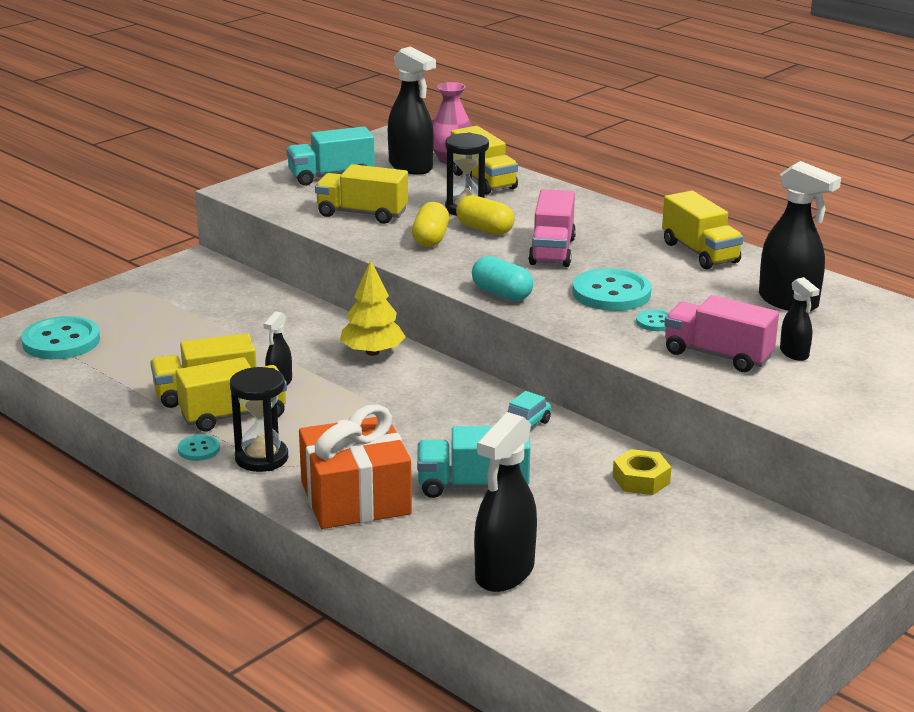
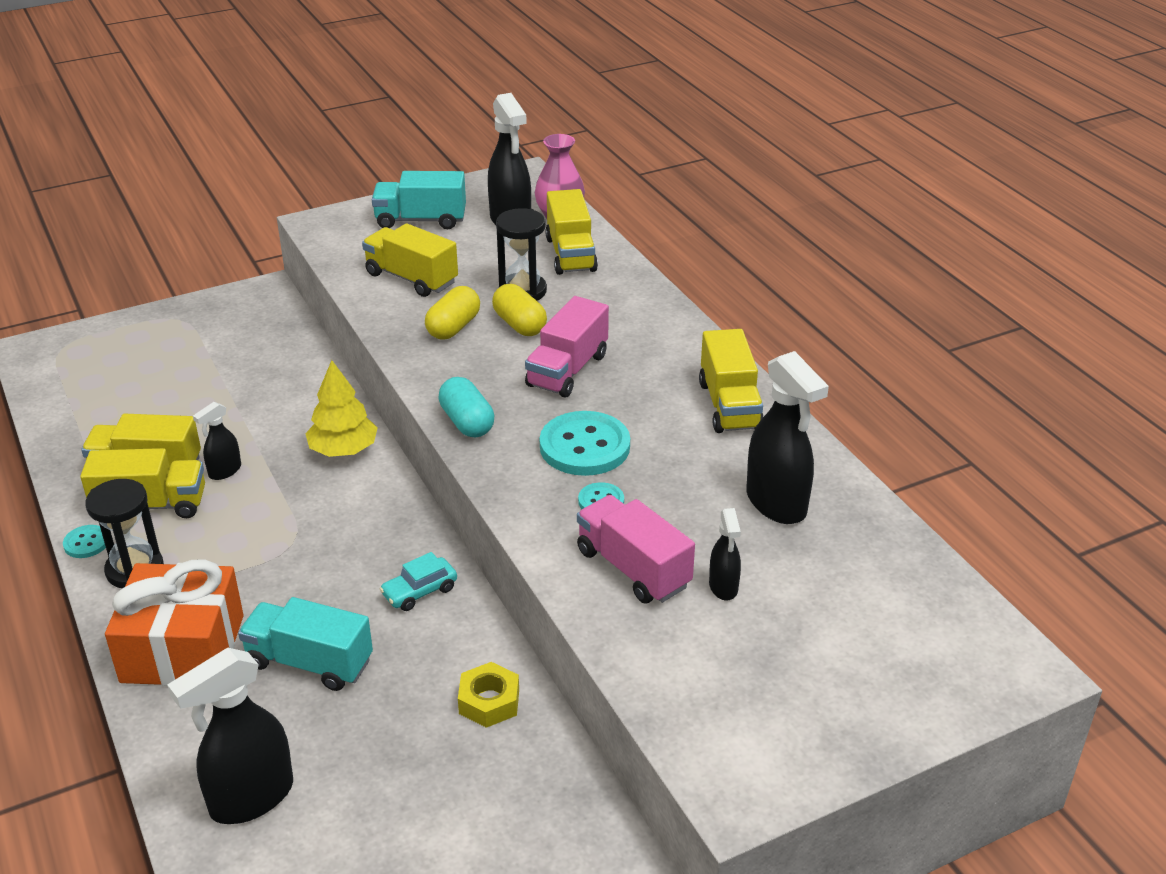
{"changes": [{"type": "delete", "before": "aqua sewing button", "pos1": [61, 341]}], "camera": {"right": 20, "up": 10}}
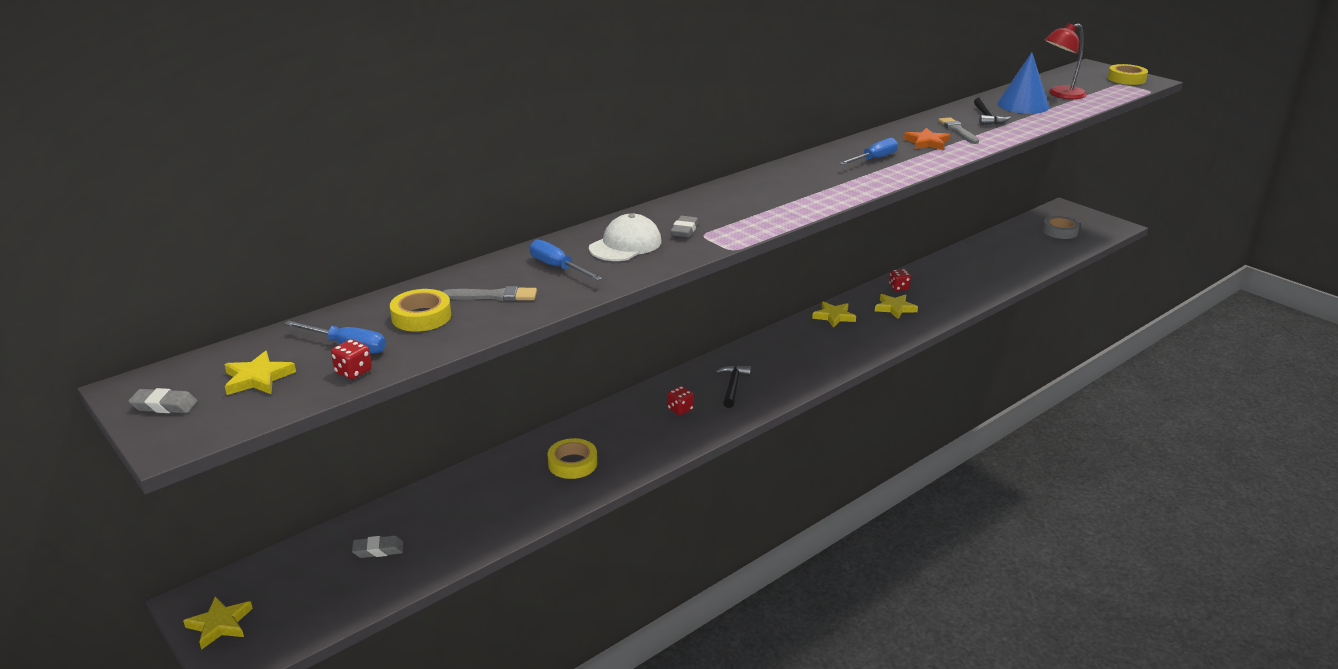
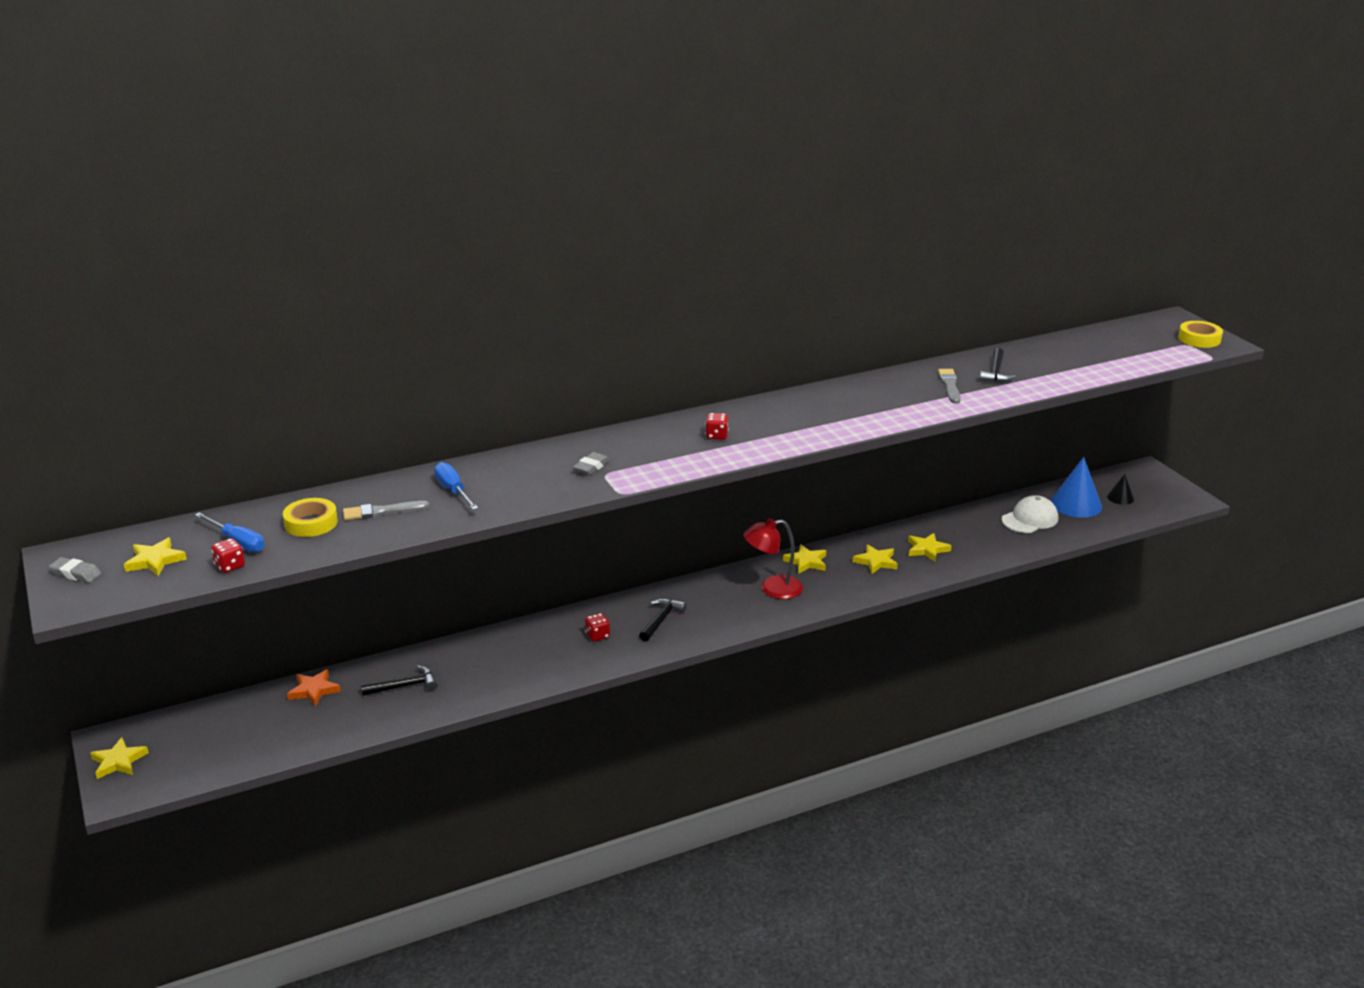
{"changes": [{"type": "delete", "before": "gray gum eraser", "pos1": [378, 550]}, {"type": "rotate", "before": "gray paintbrush", "pos1": [494, 296], "pos2": [382, 512], "turn": 150}, {"type": "delete", "before": "golden sticky tape", "pos1": [572, 463]}, {"type": "move", "before": "snow-white cap", "pos1": [625, 245], "pos2": [1030, 519]}, {"type": "delete", "before": "royal blue flat screwdriver", "pos1": [874, 159]}, {"type": "move", "before": "red dice", "pos1": [899, 288], "pos2": [716, 436]}, {"type": "move", "before": "bright orange star", "pos1": [927, 142], "pos2": [314, 690]}, {"type": "move", "before": "royal blue cone", "pos1": [1023, 105], "pos2": [1076, 504]}, {"type": "replace", "before": "gray sticky tape", "after": "jet-black cone", "pos1": [1059, 231], "pos2": [1120, 498]}, {"type": "move", "before": "red desk lamp", "pos1": [1061, 95], "pos2": [772, 589]}, {"type": "insert", "after": "jet-black claw hammer", "pos2": [404, 686]}, {"type": "insert", "after": "golden star", "pos2": [927, 549]}], "camera": {"right": 15, "up": 0}}
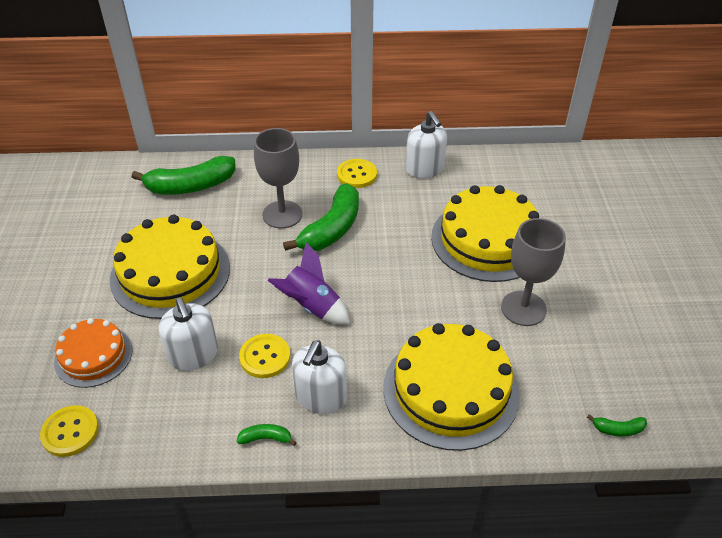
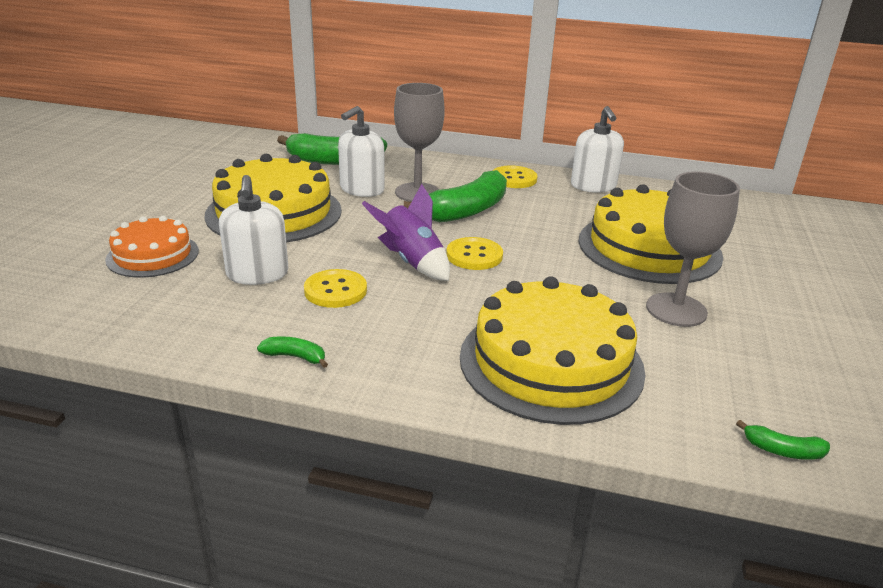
{"changes": [{"type": "move", "before": "golden sewing button", "pos1": [70, 432], "pos2": [474, 255]}, {"type": "move", "before": "snow-white soap pump", "pos1": [321, 397], "pos2": [362, 189]}], "camera": {"right": 15, "up": -15}}
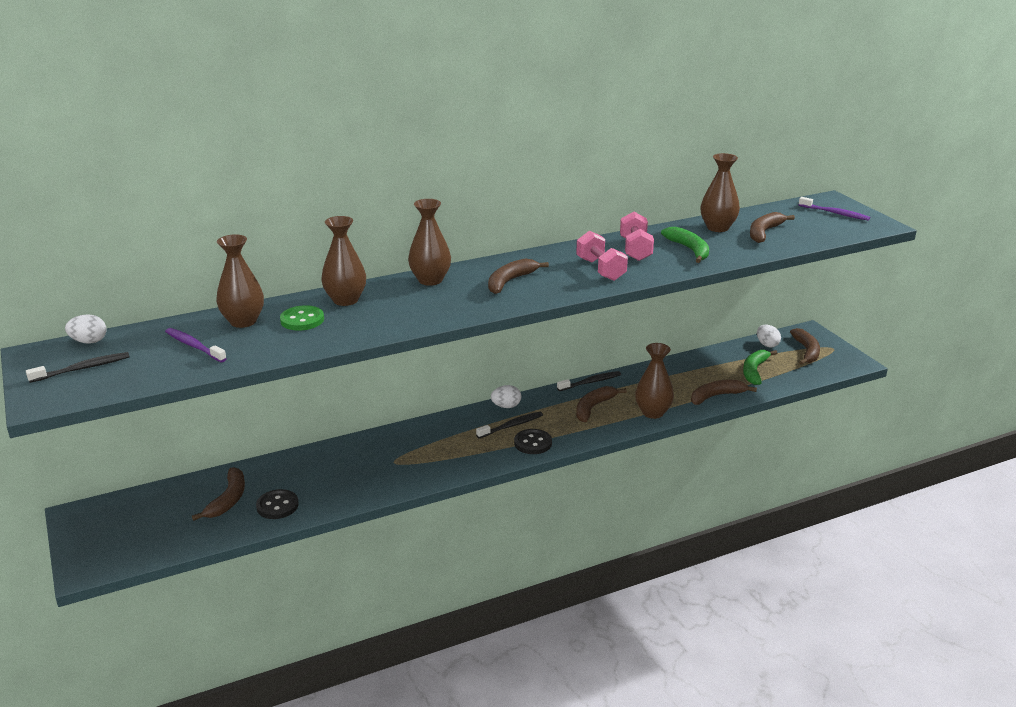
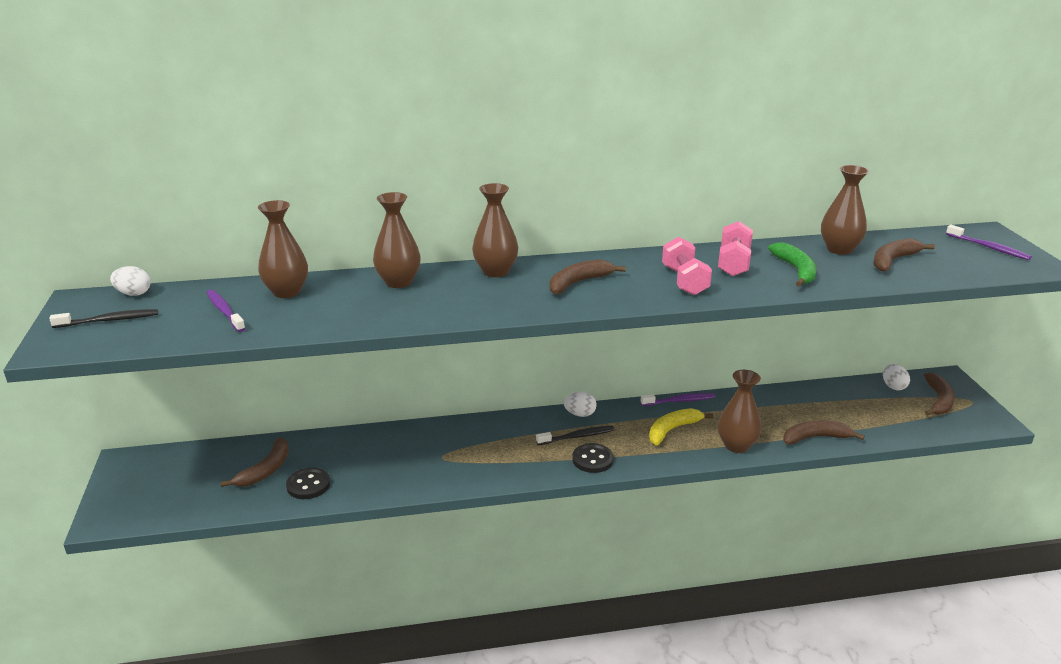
{"changes": [{"type": "delete", "before": "green sewing button", "pos1": [302, 320]}, {"type": "recolor", "before": "jet-black dental brush", "after": "royal purple dental brush", "pos1": [590, 382], "pos2": [679, 401]}, {"type": "recolor", "before": "russet banana fruit", "after": "golden banana fruit", "pos1": [593, 407], "pos2": [672, 430]}, {"type": "delete", "before": "green banana fruit", "pos1": [754, 371]}], "camera": {"right": 15, "up": 0}}
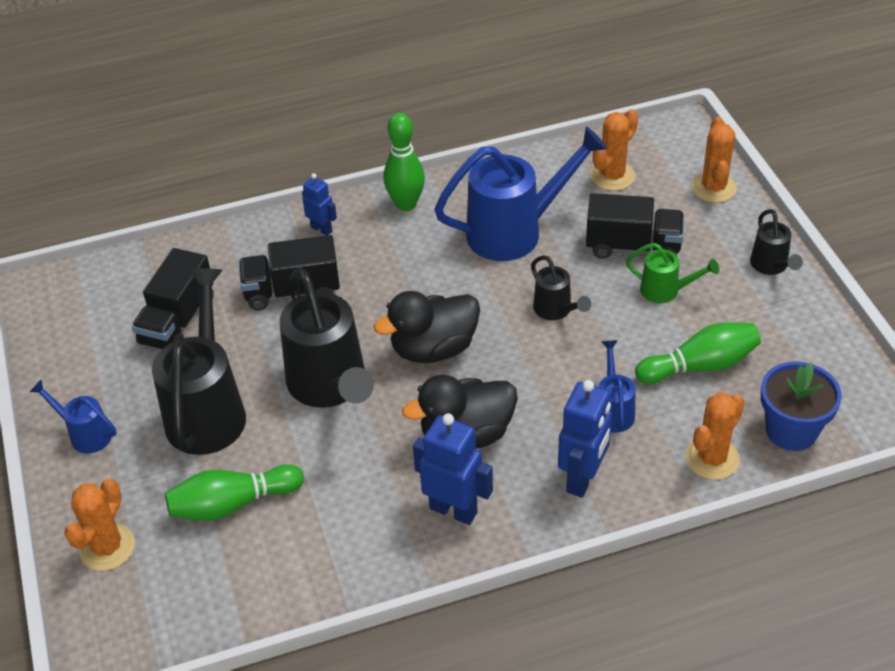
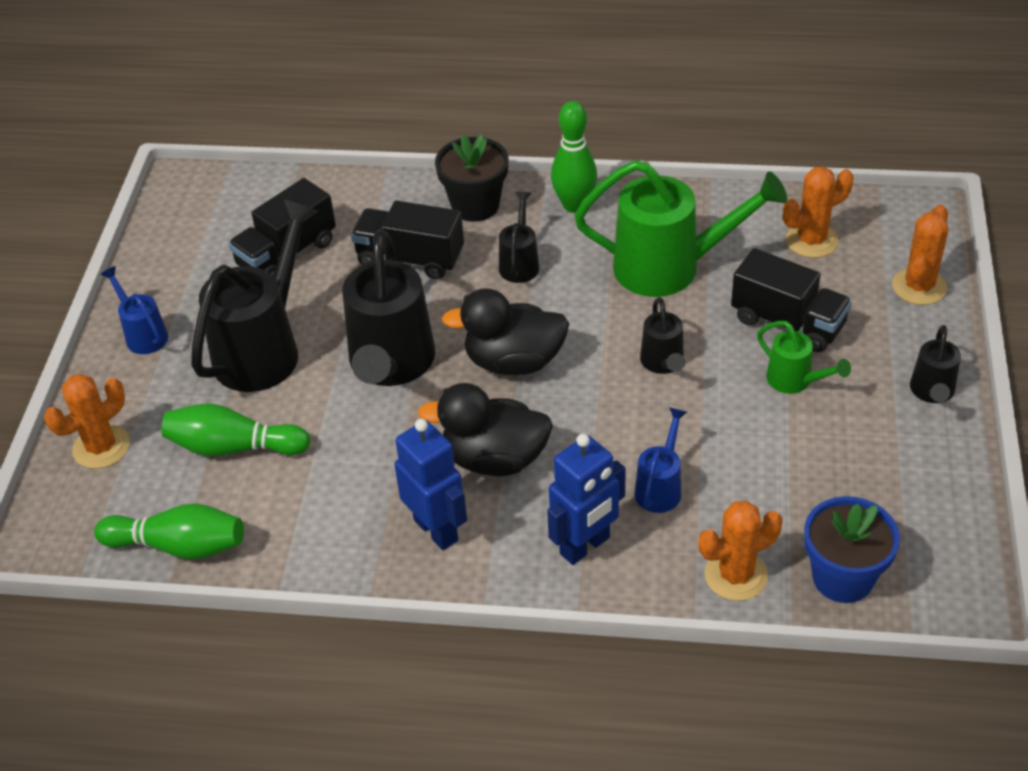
{"changes": [{"type": "replace", "before": "royal blue robot figure", "after": "jet-black plant pot", "pos1": [321, 229], "pos2": [475, 205]}, {"type": "recolor", "before": "royal blue sprinkling can", "after": "green sprinkling can", "pos1": [514, 232], "pos2": [669, 267]}, {"type": "move", "before": "green tenpin", "pos1": [700, 366], "pos2": [179, 546]}, {"type": "insert", "after": "jet-black sprinkling can", "pos2": [519, 263]}], "camera": {"right": 25, "up": 0}}
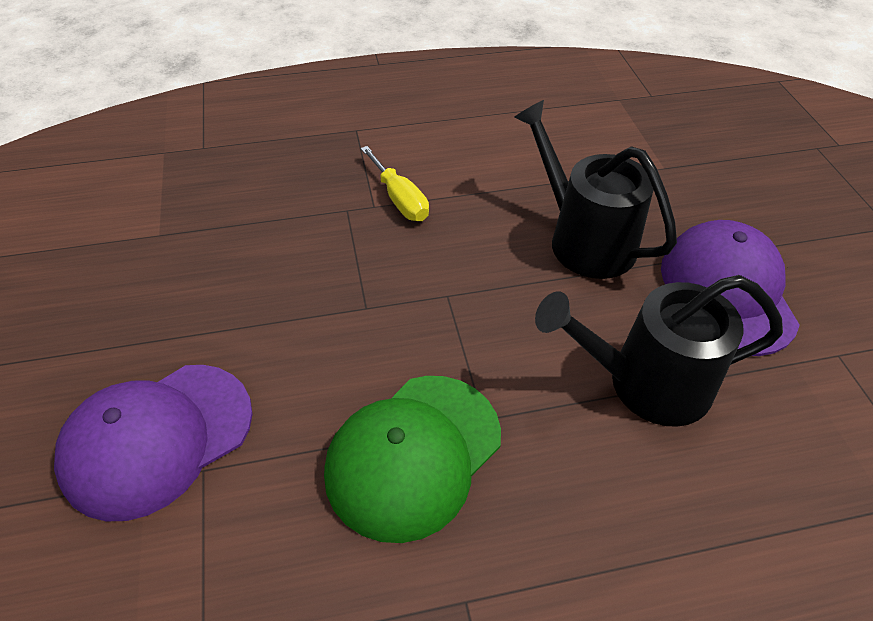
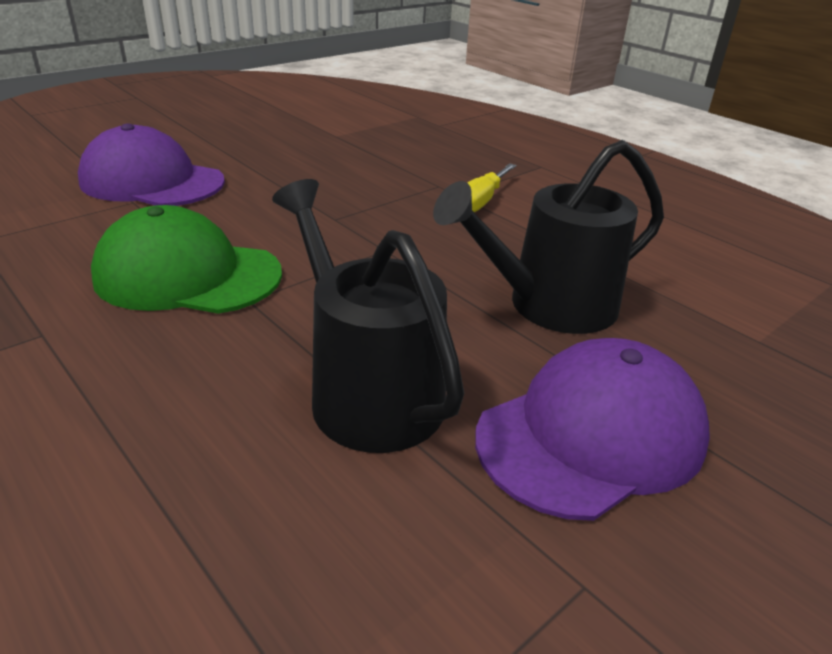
{"changes": [{"type": "rotate", "before": "jet-black sprinkling can", "pos1": [583, 239], "pos2": [549, 306], "turn": -135}], "camera": {"right": 60, "up": -15}}
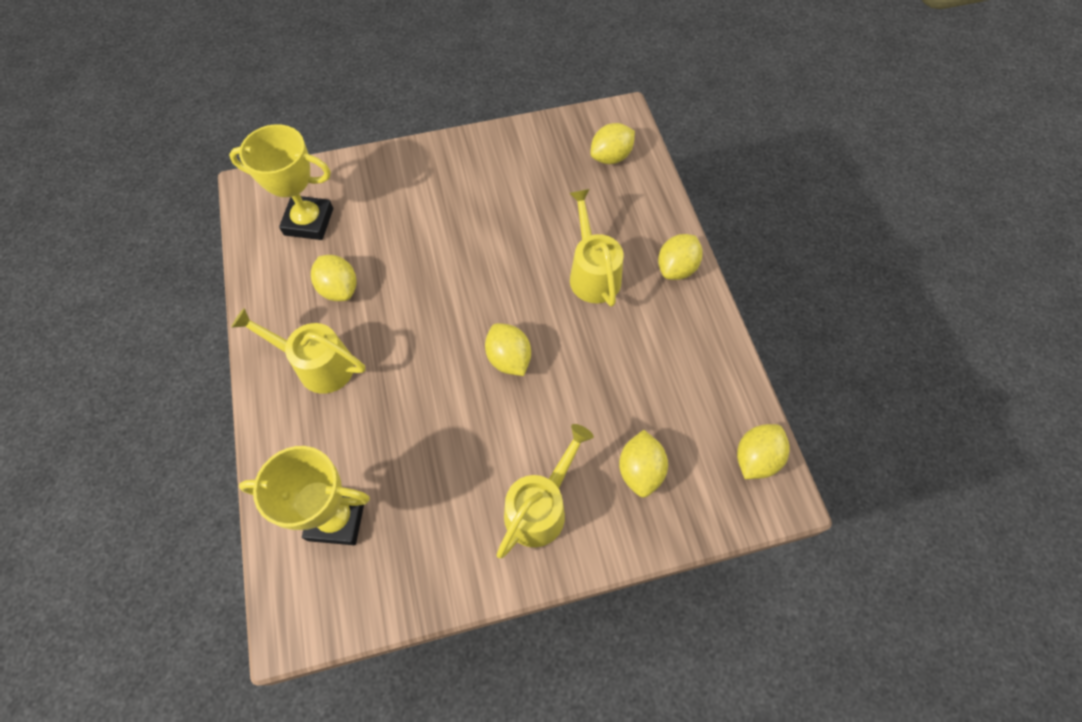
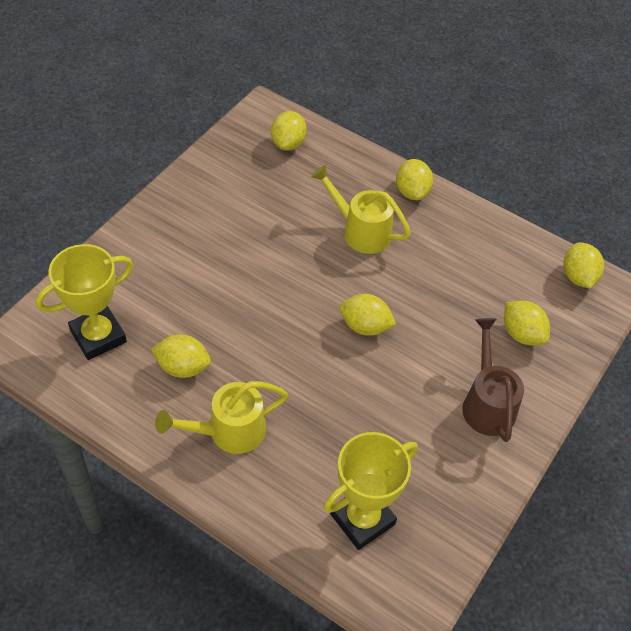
{"changes": [{"type": "recolor", "before": "golden sprinkling can", "after": "russet sprinkling can", "pos1": [541, 506], "pos2": [487, 402]}], "camera": {"right": -45, "up": -10}}
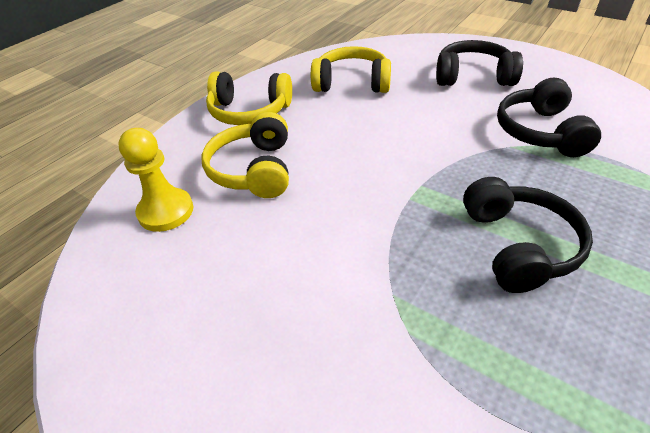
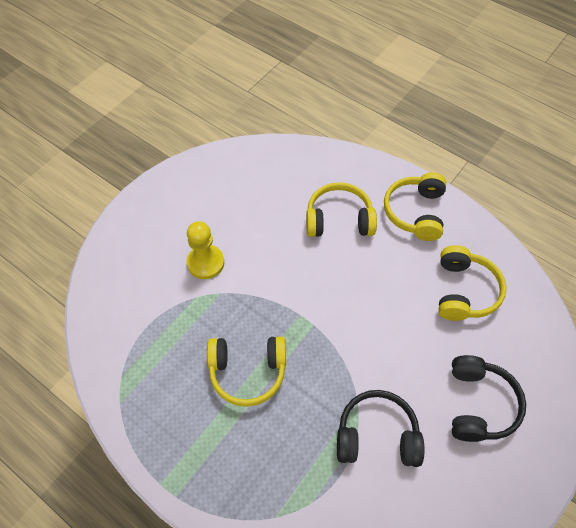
{"changes": [{"type": "move", "before": "golden game pawn", "pos1": [166, 211], "pos2": [205, 263]}, {"type": "recolor", "before": "jet-black headphones", "after": "golden headphones", "pos1": [518, 245], "pos2": [248, 372]}], "camera": {"right": 90, "up": 15}}
